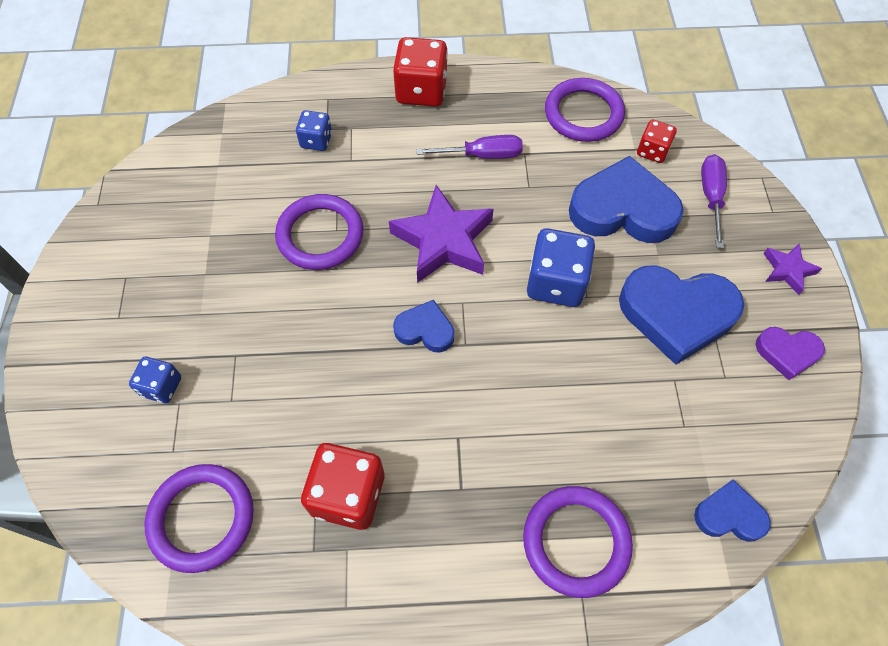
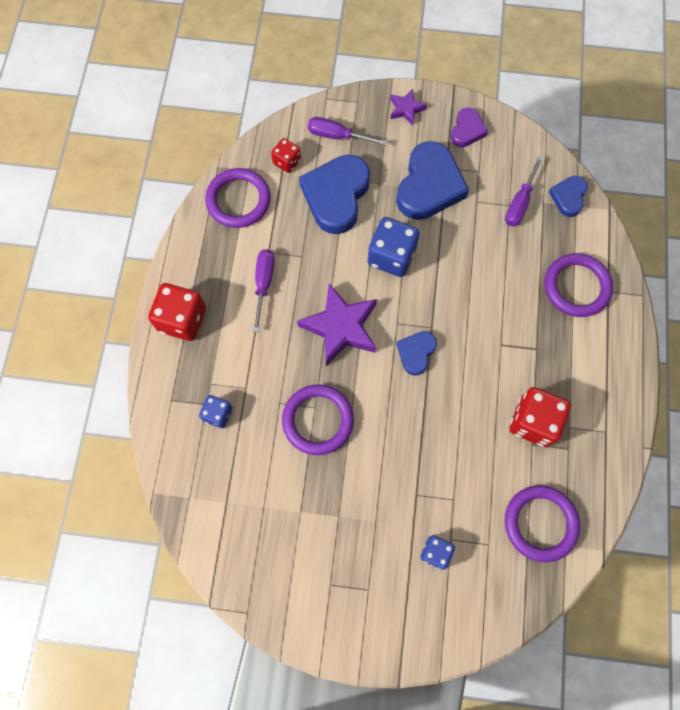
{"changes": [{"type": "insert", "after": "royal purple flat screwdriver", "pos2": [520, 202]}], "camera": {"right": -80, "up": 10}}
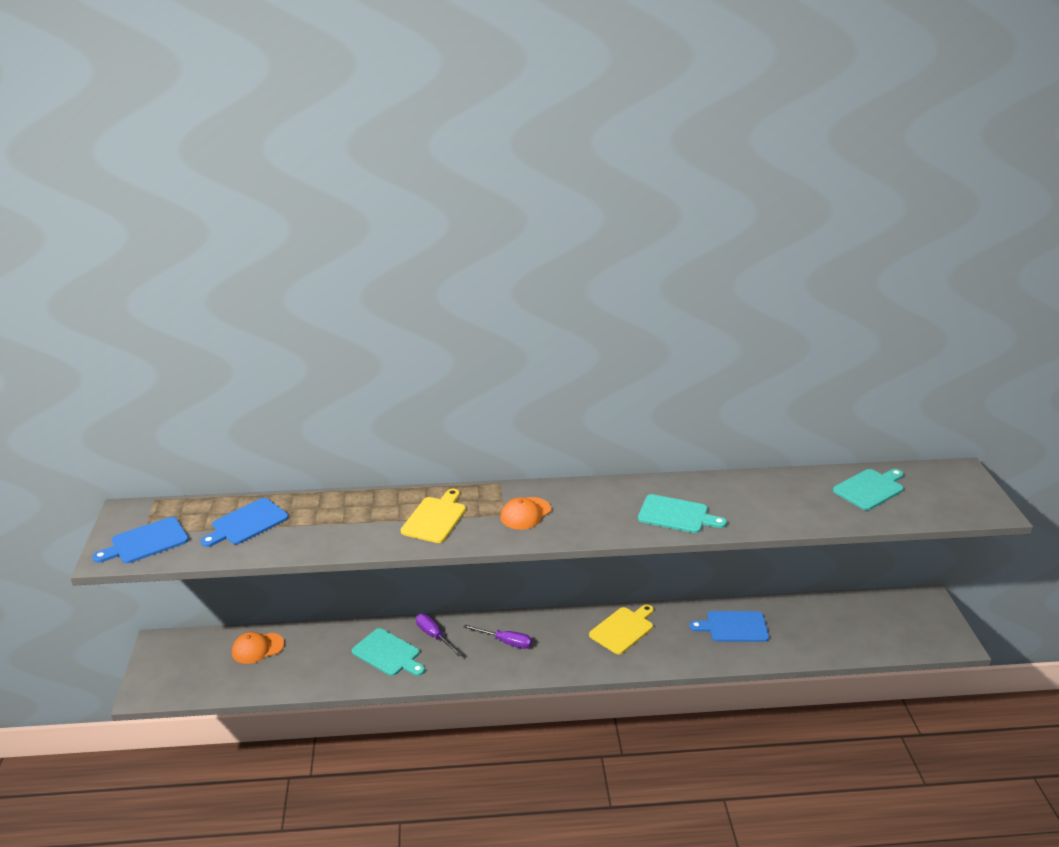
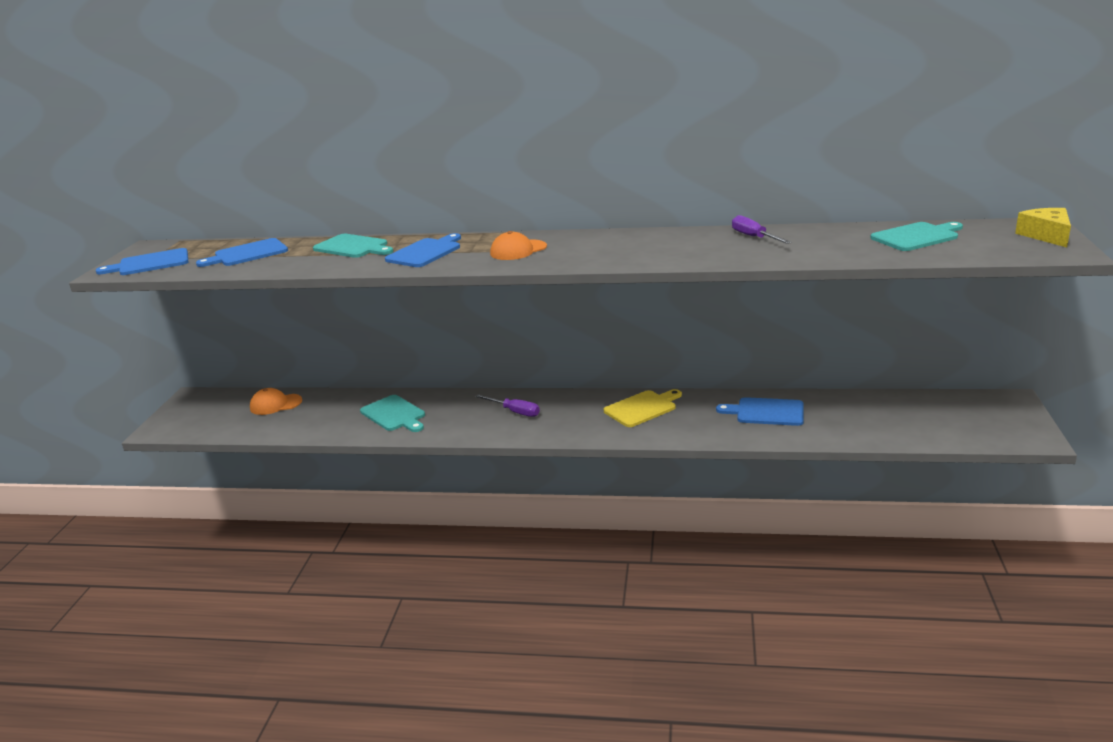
{"changes": [{"type": "recolor", "before": "golden chopping board", "after": "royal blue chopping board", "pos1": [435, 518], "pos2": [426, 252]}, {"type": "move", "before": "royal purple flat screwdriver", "pos1": [434, 636], "pos2": [754, 237]}, {"type": "move", "before": "aqua chopping board", "pos1": [676, 515], "pos2": [353, 247]}, {"type": "insert", "after": "golden cheese wedge", "pos2": [1046, 235]}], "camera": {"right": 15, "up": -5}}
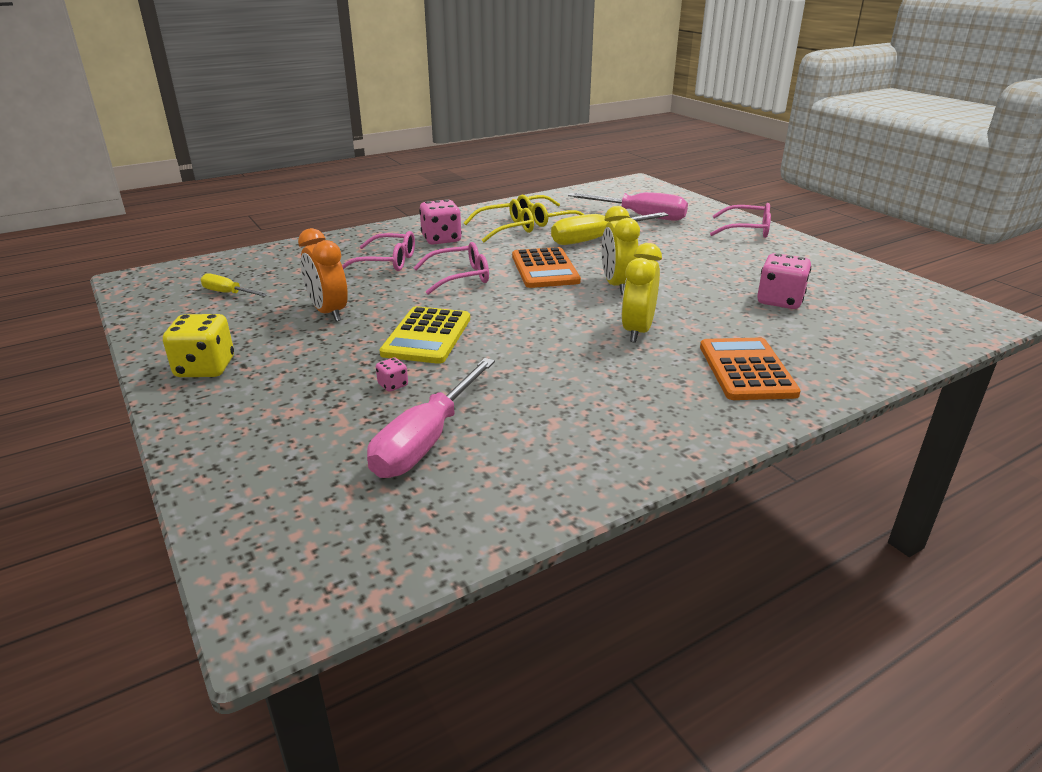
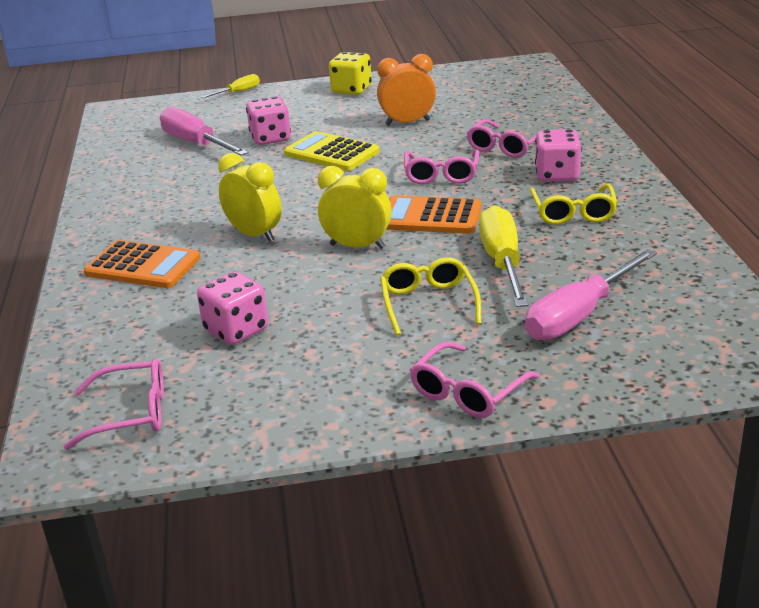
{"changes": [{"type": "move", "before": "golden flat screwdriver", "pos1": [228, 293], "pos2": [238, 92]}, {"type": "resize", "before": "rosy dice", "pos1": [393, 385], "pos2": [270, 138], "scale": 2.12}, {"type": "move", "before": "golden glasses", "pos1": [545, 219], "pos2": [428, 303]}, {"type": "insert", "after": "rosy glasses", "pos2": [131, 413]}], "camera": {"right": 115, "up": 0}}
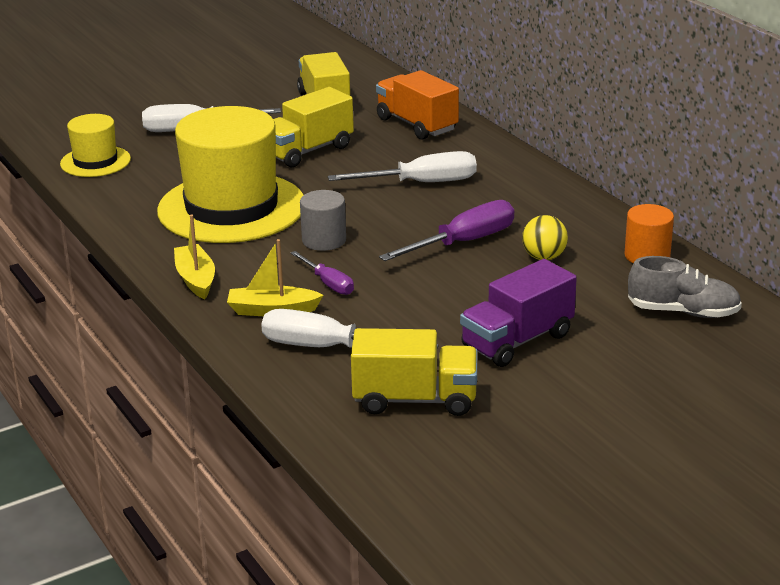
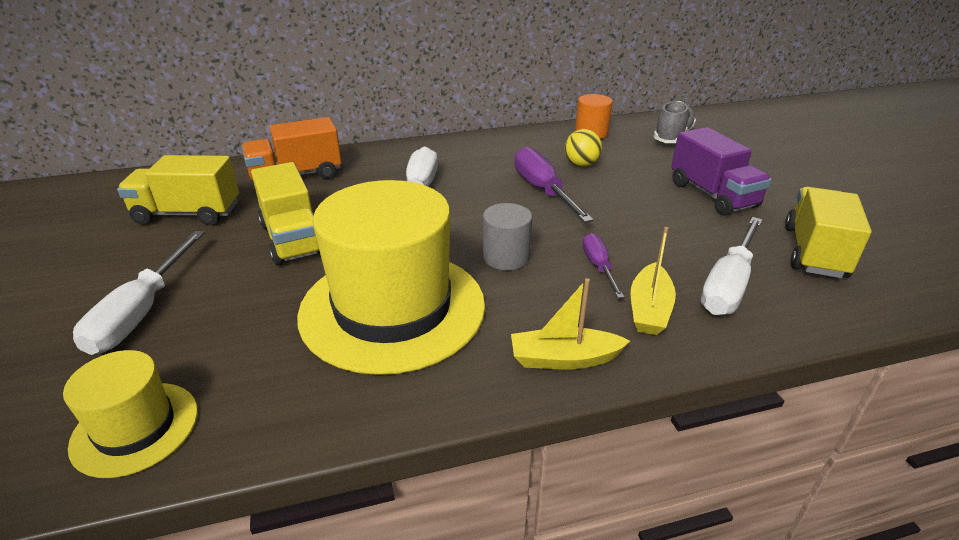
{"changes": [{"type": "rotate", "before": "royal purple flat screwdriver", "pos1": [328, 283], "pos2": [598, 267], "turn": -75}], "camera": {"right": -75, "up": 5}}
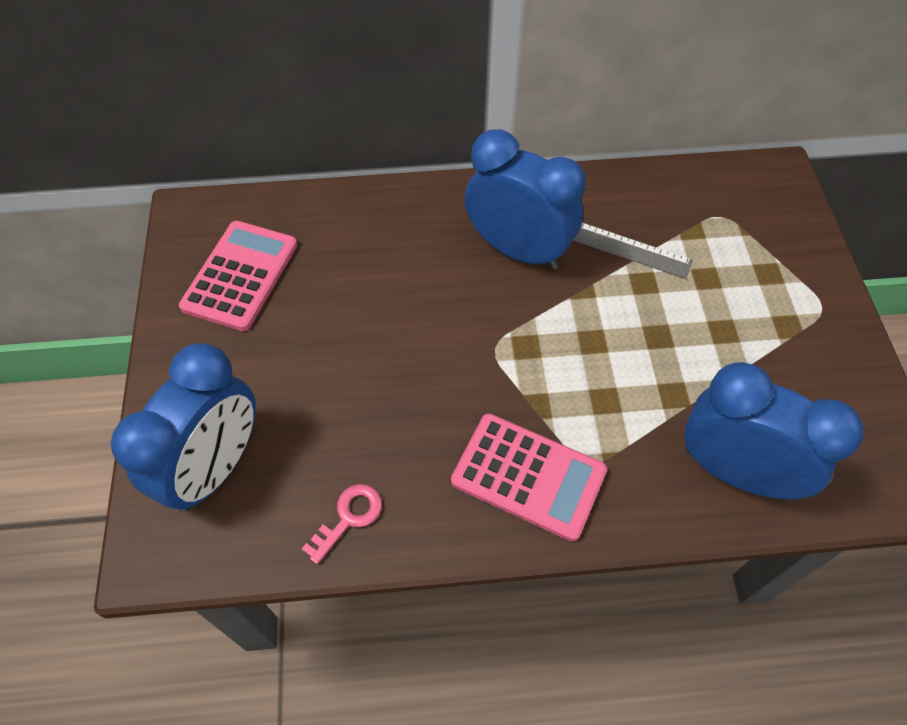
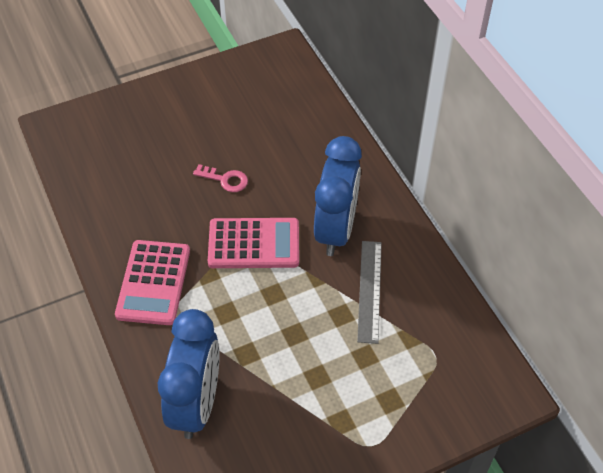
{"changes": [{"type": "delete", "before": "royal blue bedside clock", "pos1": [215, 467]}, {"type": "move", "before": "rosy adding machine", "pos1": [240, 276], "pos2": [254, 244]}, {"type": "move", "before": "rosy key", "pos1": [348, 518], "pos2": [225, 179]}], "camera": {"right": 70, "up": -5}}
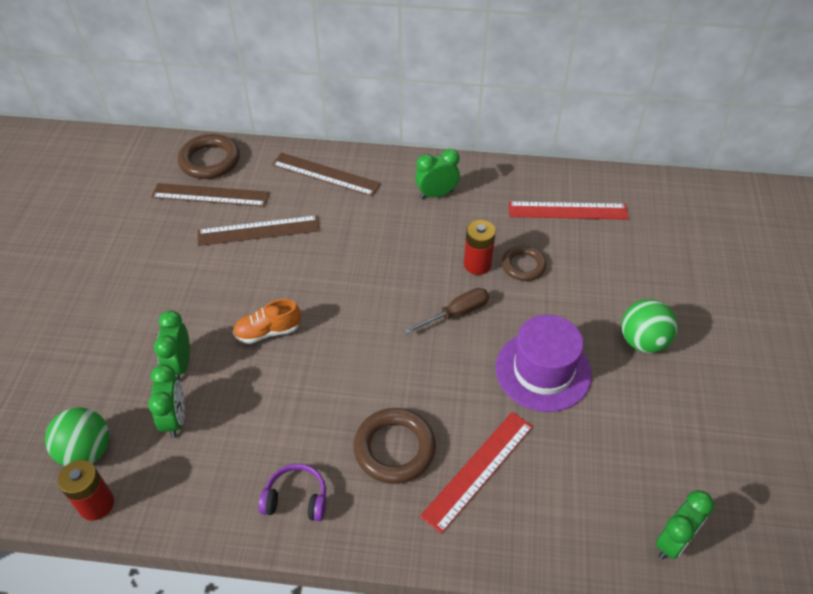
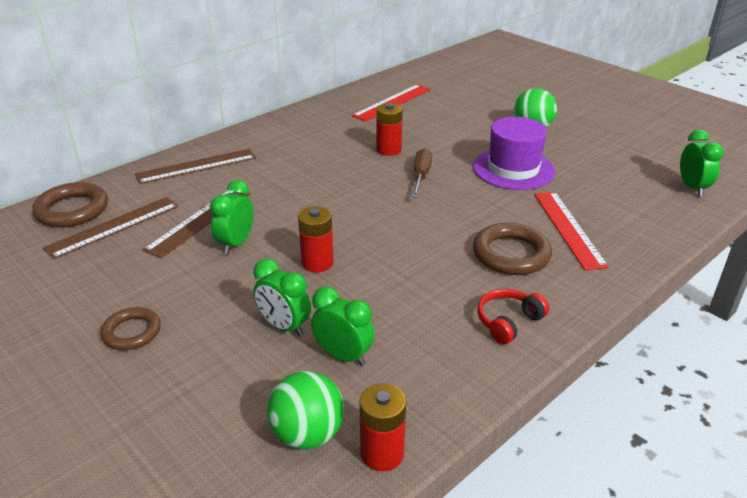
{"changes": [{"type": "replace", "before": "bright orange sneaker", "after": "red AA battery", "pos1": [268, 332], "pos2": [317, 263]}, {"type": "recolor", "before": "royal purple headphones", "after": "red headphones", "pos1": [296, 499], "pos2": [508, 322]}, {"type": "move", "before": "green bedside clock", "pos1": [436, 194], "pos2": [236, 243]}, {"type": "move", "before": "russet torus", "pos1": [523, 265], "pos2": [131, 332]}], "camera": {"right": -50, "up": -15}}
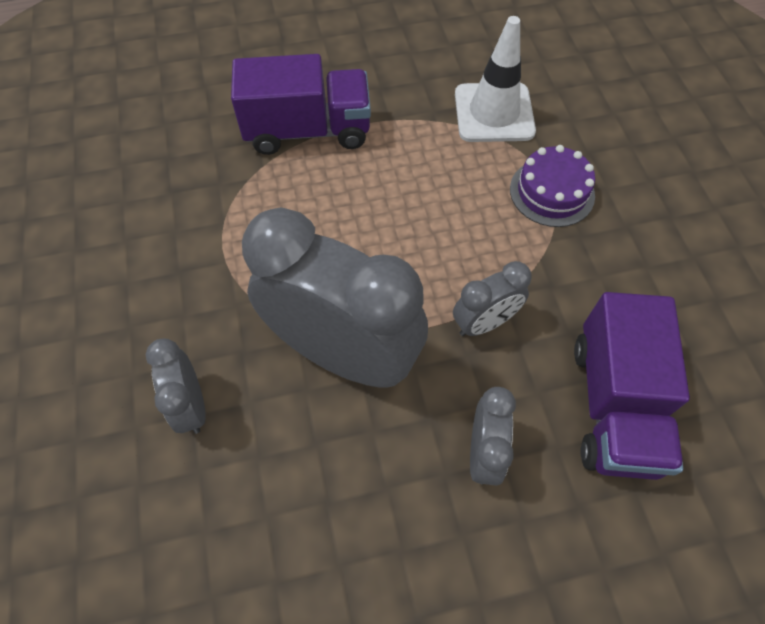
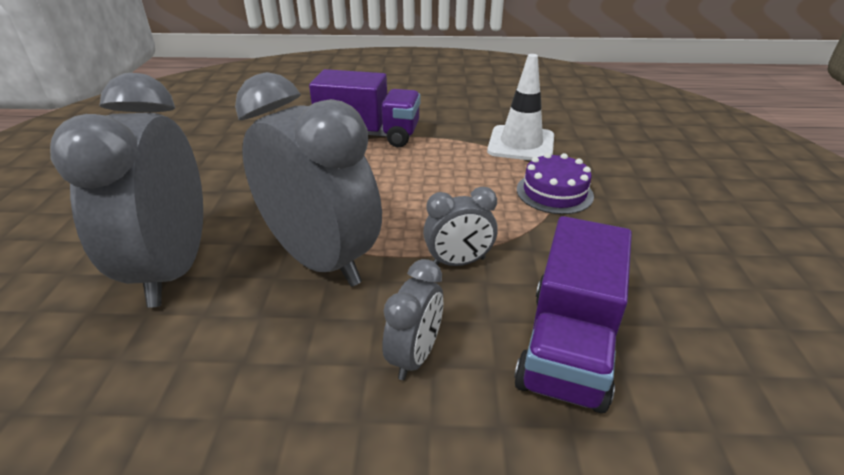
{"changes": [{"type": "resize", "before": "gray bedside clock", "pos1": [191, 405], "pos2": [173, 269], "scale": 2.13}], "camera": {"right": 15, "up": -25}}
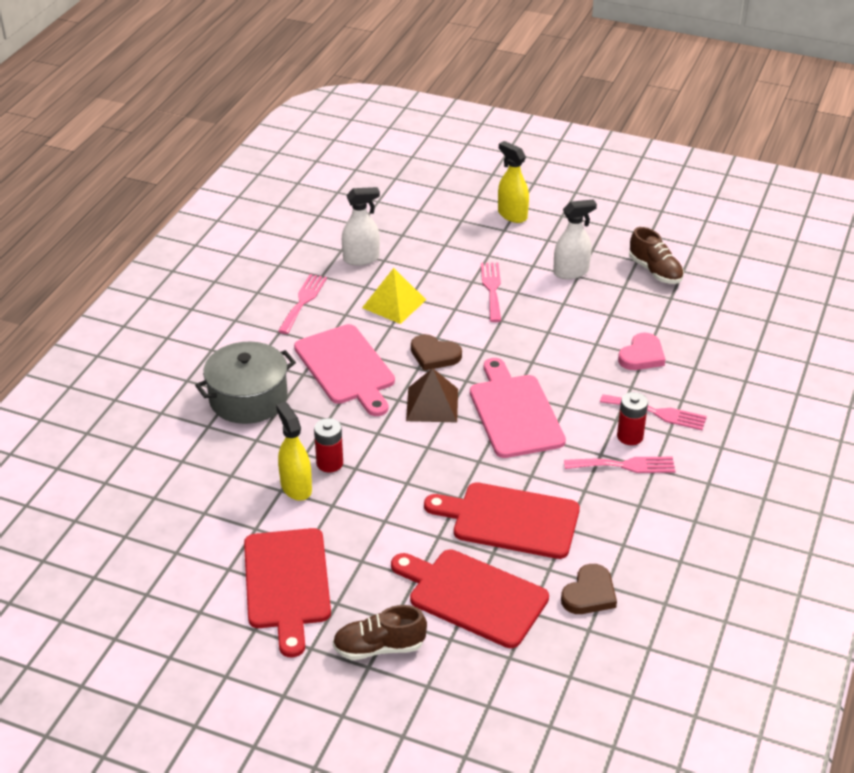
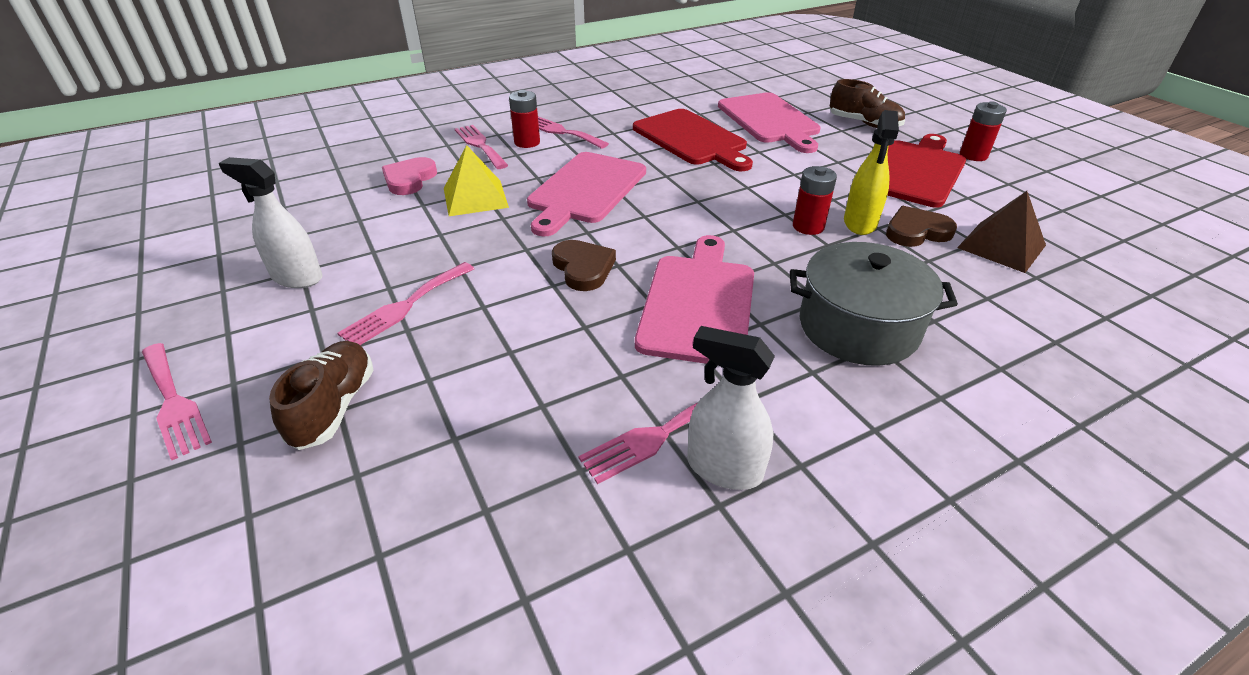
{"changes": [{"type": "move", "before": "snow-white sprayer", "pos1": [361, 259], "pos2": [724, 468]}, {"type": "move", "before": "golden pyramid", "pos1": [394, 303], "pos2": [475, 197]}, {"type": "recolor", "before": "red chopping board", "after": "rosy chopping board", "pos1": [473, 596], "pos2": [769, 120]}, {"type": "move", "before": "russet pyramid", "pos1": [432, 404], "pos2": [1001, 246]}, {"type": "replace", "before": "golden sprayer", "after": "rosy dinner fork", "pos1": [512, 215], "pos2": [173, 402]}, {"type": "move", "before": "russet heart shape", "pos1": [589, 594], "pos2": [916, 231]}, {"type": "rotate", "before": "rosy heart shape", "pos1": [642, 356], "pos2": [409, 179], "turn": -60}, {"type": "move", "before": "russet sneaker", "pos1": [655, 271], "pos2": [334, 407]}, {"type": "insert", "after": "red AA battery", "pos2": [973, 155]}], "camera": {"right": -140, "up": 0}}
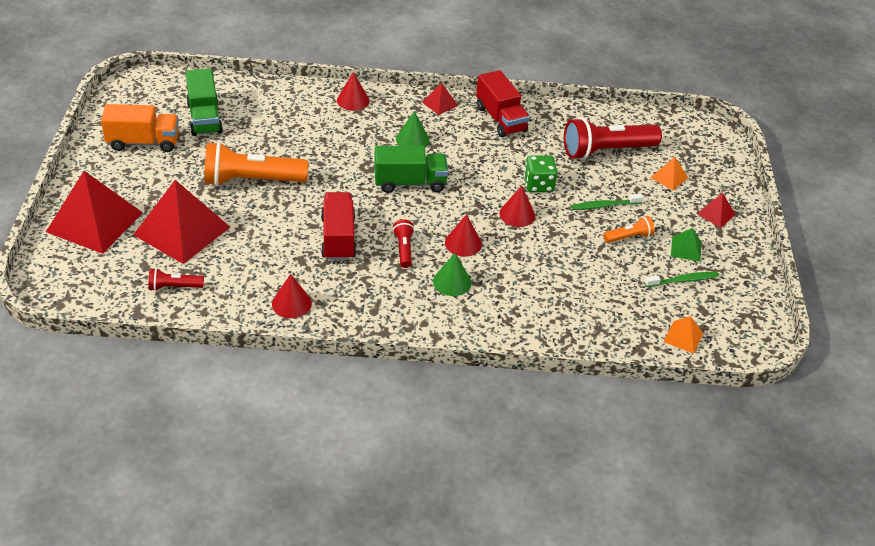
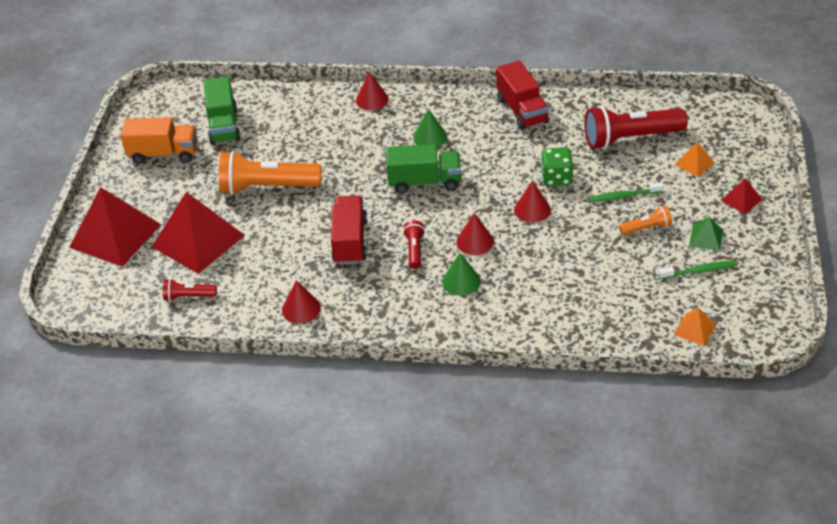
{"changes": [{"type": "delete", "before": "red pyramid", "pos1": [440, 103]}], "camera": {"right": 10, "up": 0}}
